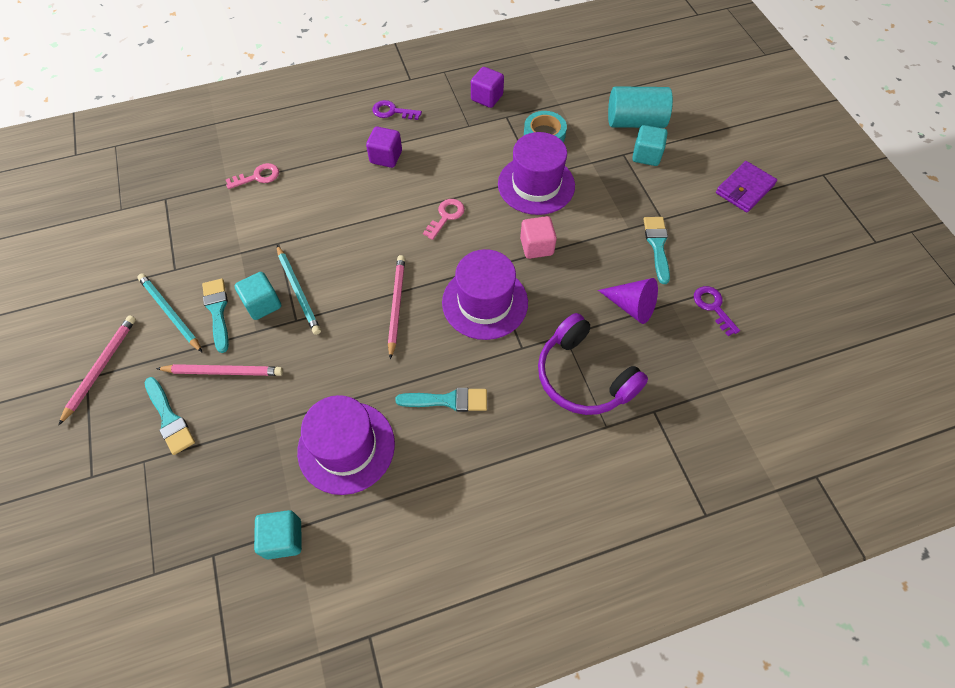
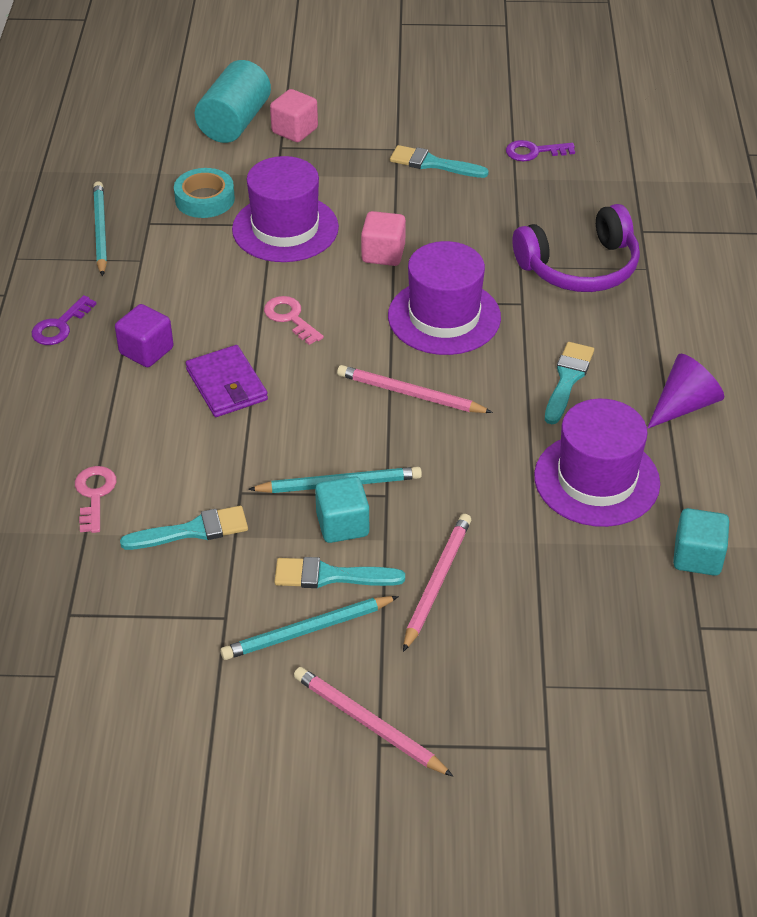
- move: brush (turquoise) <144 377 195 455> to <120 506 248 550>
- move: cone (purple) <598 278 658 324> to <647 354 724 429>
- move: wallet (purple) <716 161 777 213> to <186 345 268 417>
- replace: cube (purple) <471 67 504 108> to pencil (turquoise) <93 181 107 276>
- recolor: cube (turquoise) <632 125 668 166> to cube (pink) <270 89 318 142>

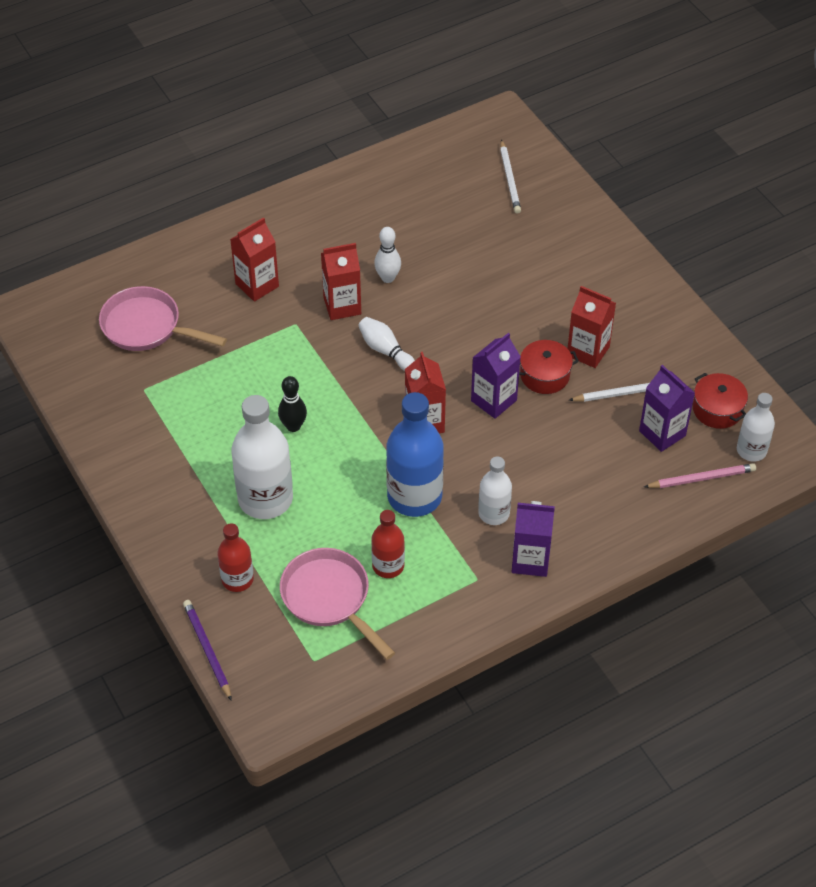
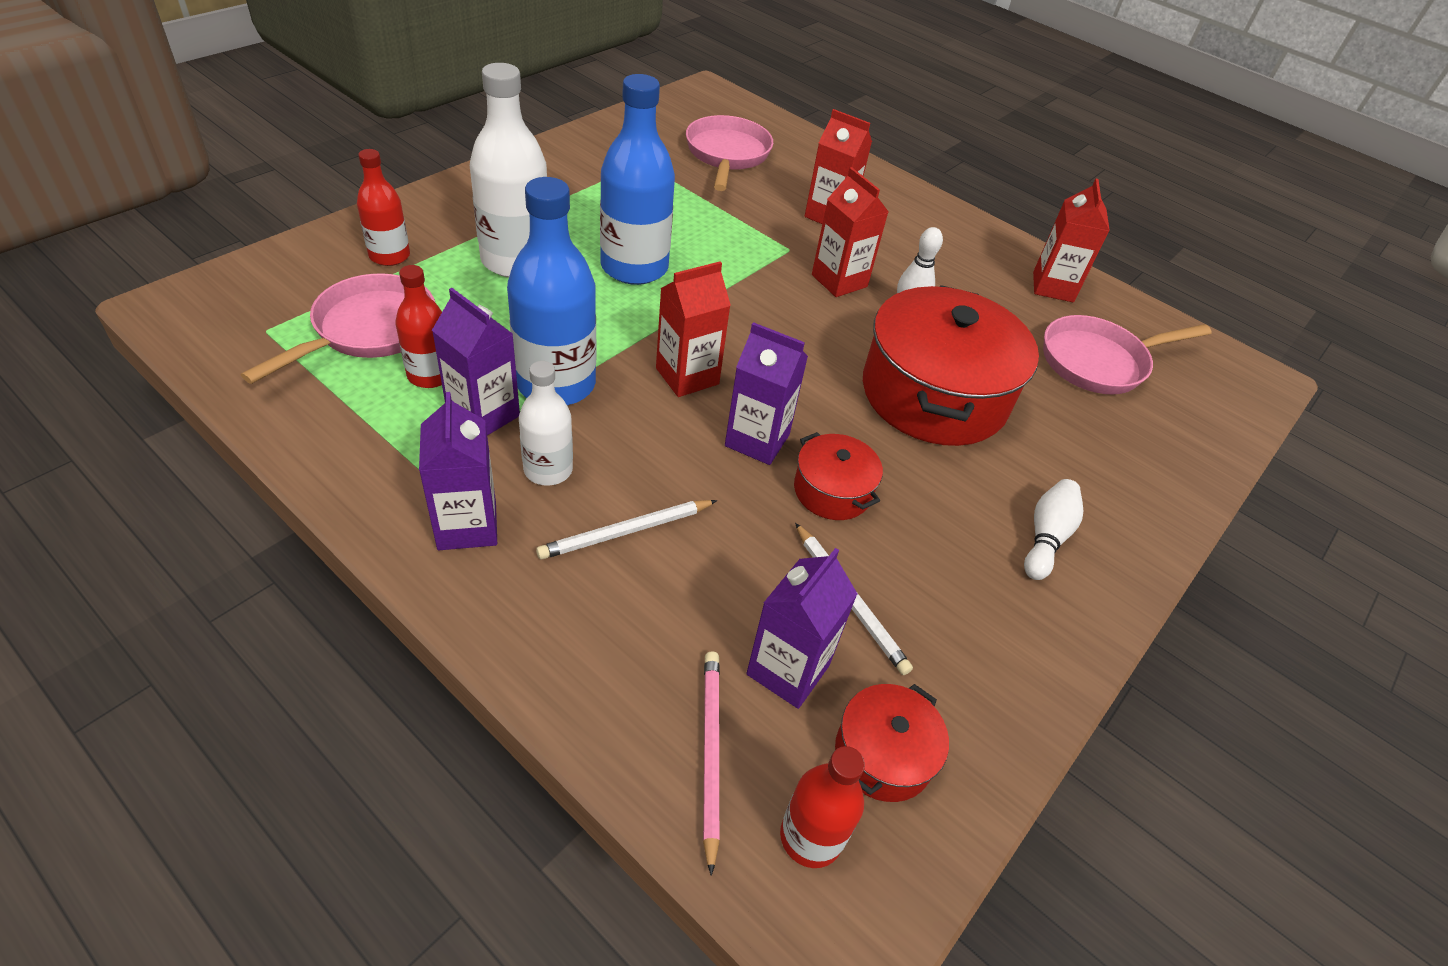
- delete: pencil (purple) <183 600 232 701>
- insert: carton (purple) <432 288 520 435>
- insert: pot (red) <863 285 1039 446>
- insert: pan (pink) <1043 315 1212 394>
- move: bowling pin (white) <358 317 415 371> to <1024 479 1083 580>
- move: pencil (white) <500 140 521 214> to <536 500 717 559>
- move: carton (red) <567 286 616 368> to <1033 179 1110 302>
- replace: bowling pin (black) <278 376 307 432> to bottle (blue) <600 74 675 285>
- recolor: bottle (white) <737 393 775 461> to bottle (red) <780 746 865 868>
- rotate: pencil (pink) <644 463 756 488> = <703 651 720 876> 150 degrees counterclockwise

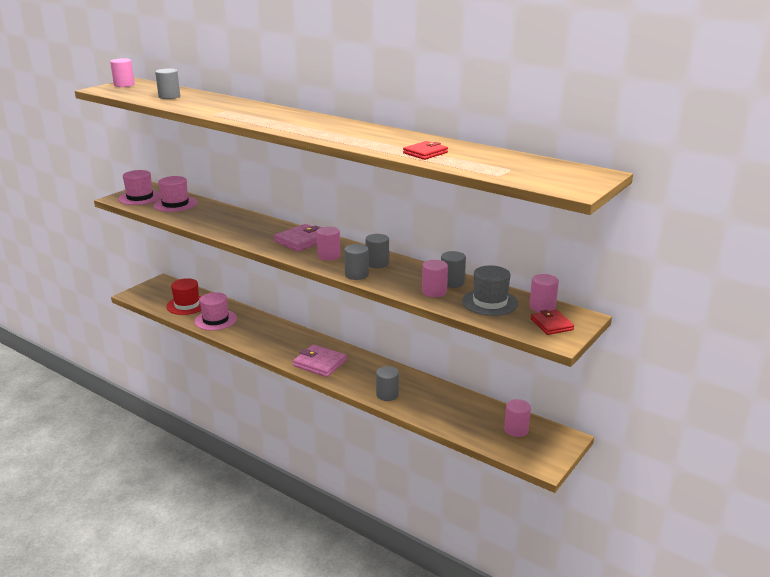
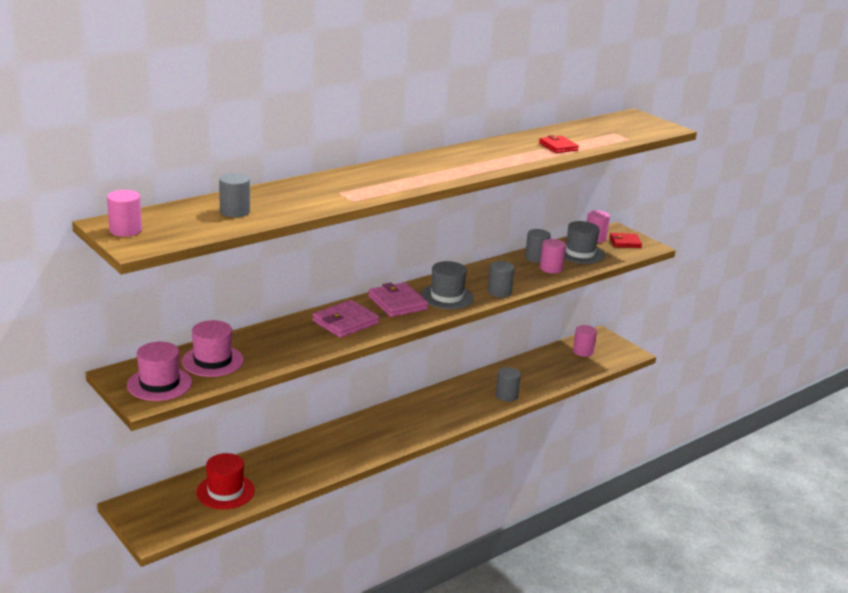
- delete: hat (pink) <194 292 237 331>
- delete: cylinder (grey) <365 234 389 269>
- move: wallet (pink) <293 344 347 377> to <312 300 379 338>
- replace: cylinder (pink) <317 227 340 261> to hat (grey) <421 261 474 309>

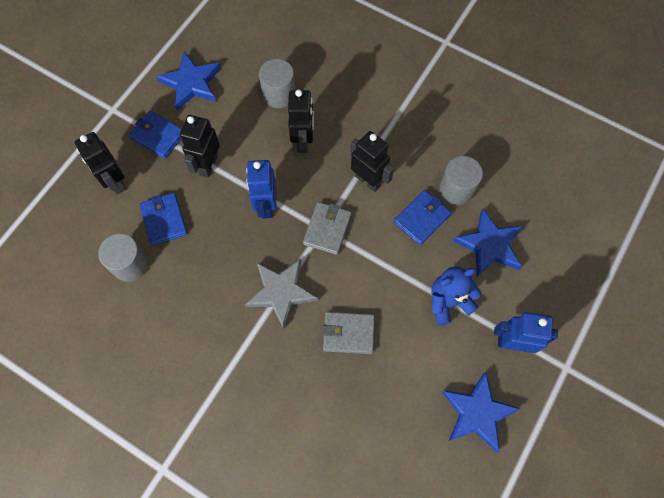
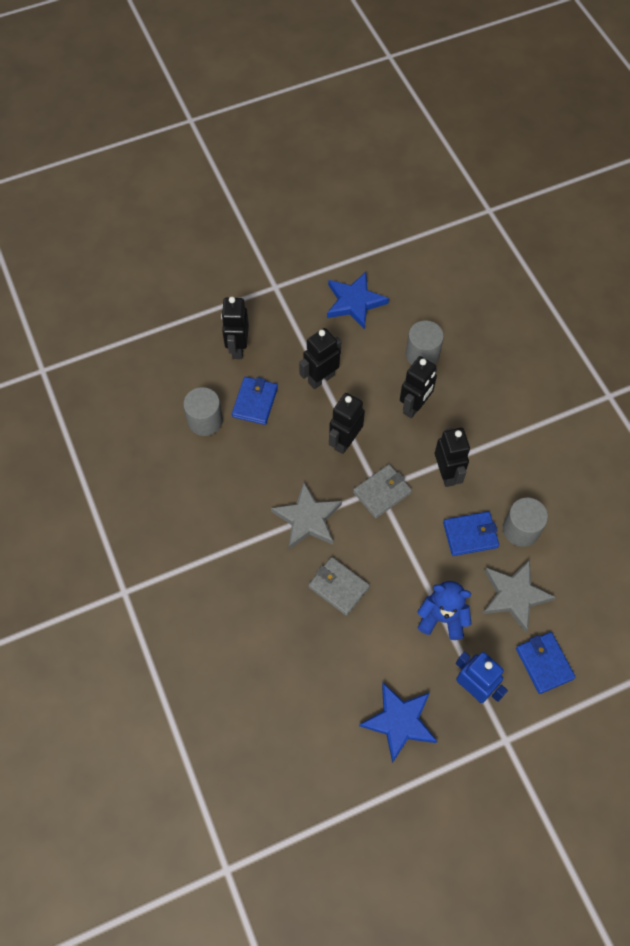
- move: wallet (blue) <129 110 182 159> to <516 632 576 694>
- recolor: robot (blue) <246 160 277 218> to robot (black) <329 393 365 454>
- recolor: star (blue) <453 209 523 278> to star (grey) <483 559 556 633>

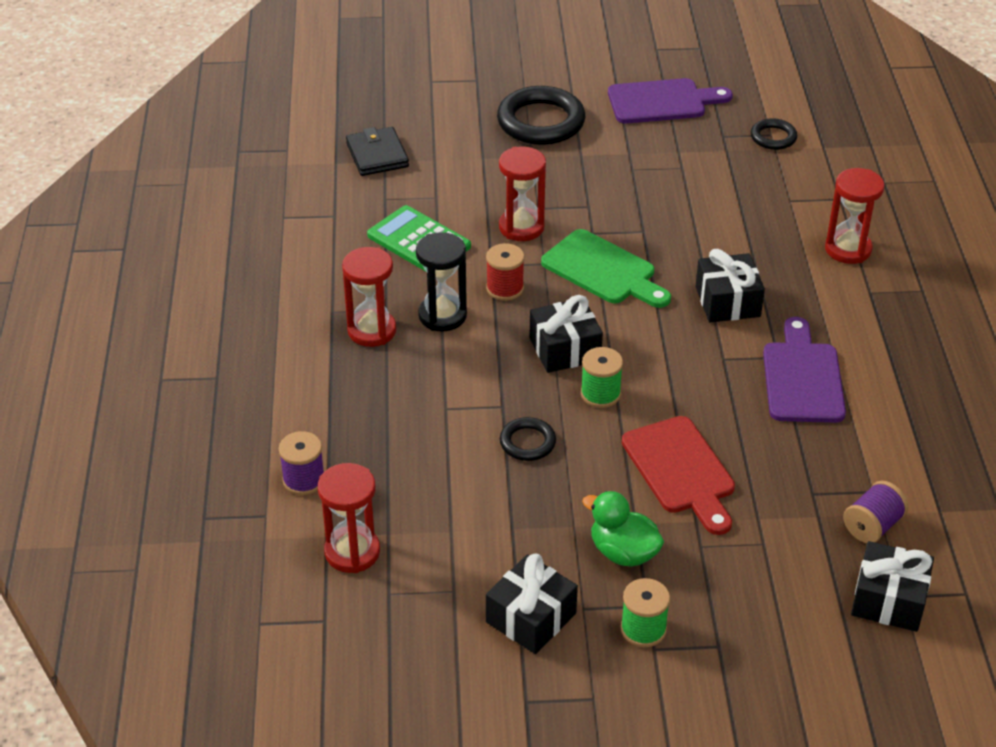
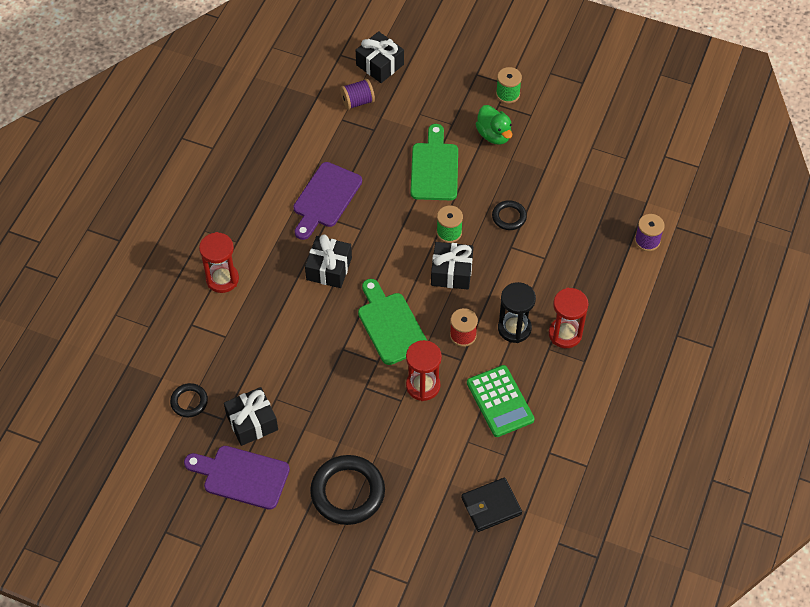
- delete: hourglass (red) <318 463 380 573>
- move: gift (black) <486 554 578 654> to <224 387 278 446>
- recolor: cutting board (red) <622 416 735 535> to cutting board (green) <410 124 458 200>
- rotate: wallet (black) <346 127 409 176> = <461 478 522 532> 60 degrees clockwise

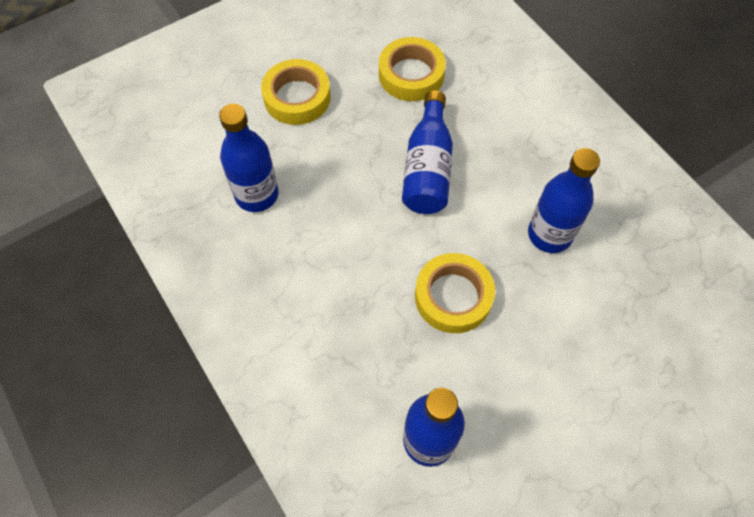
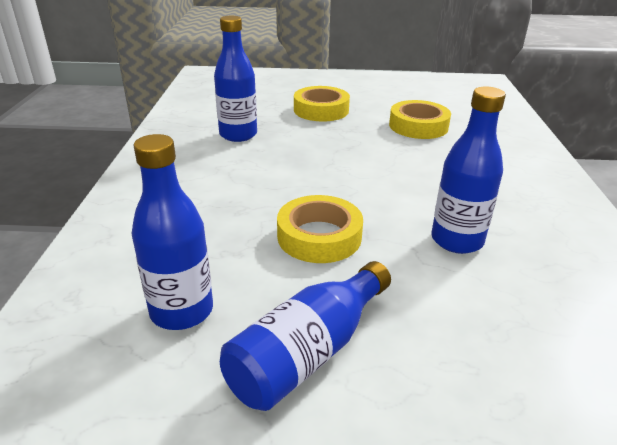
- move: bottle (blue) <402 90 453 214> to <220 261 391 411>

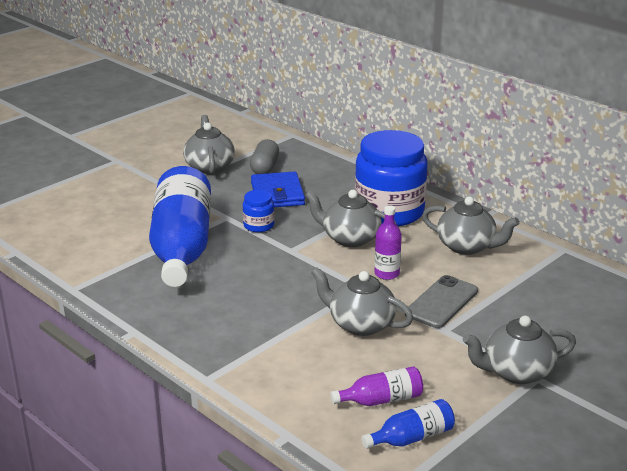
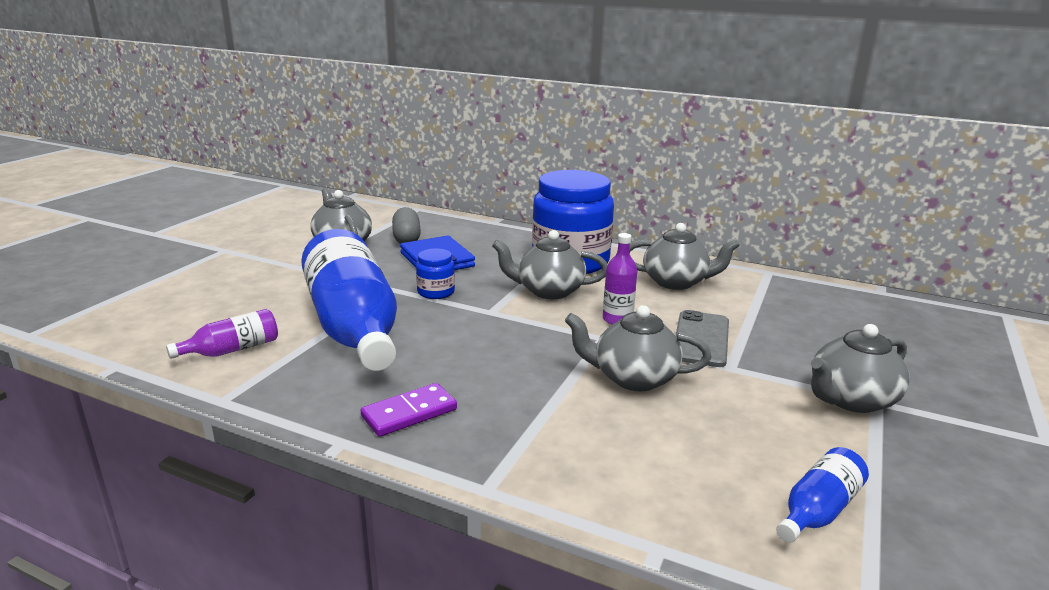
- insert: domino (purple) <361 383 457 437>
- move: bottle (purple) <330 366 423 406> to <166 309 278 359>

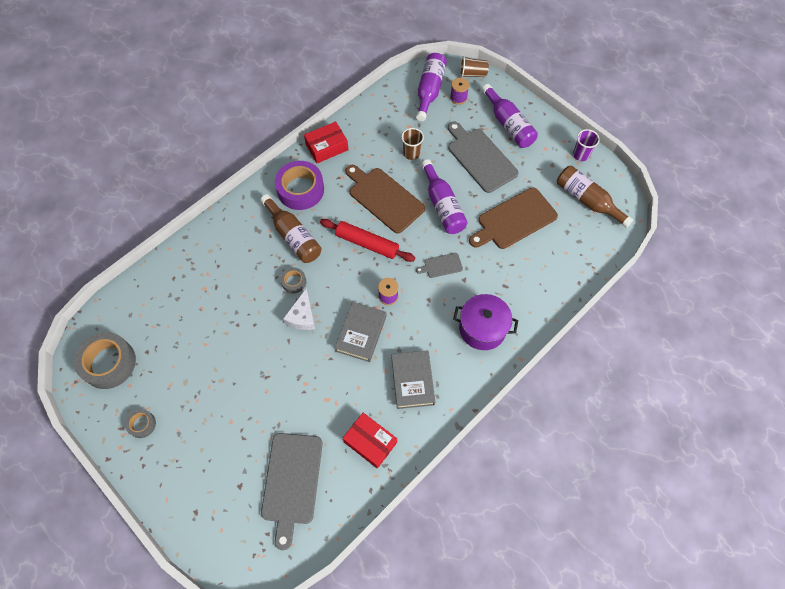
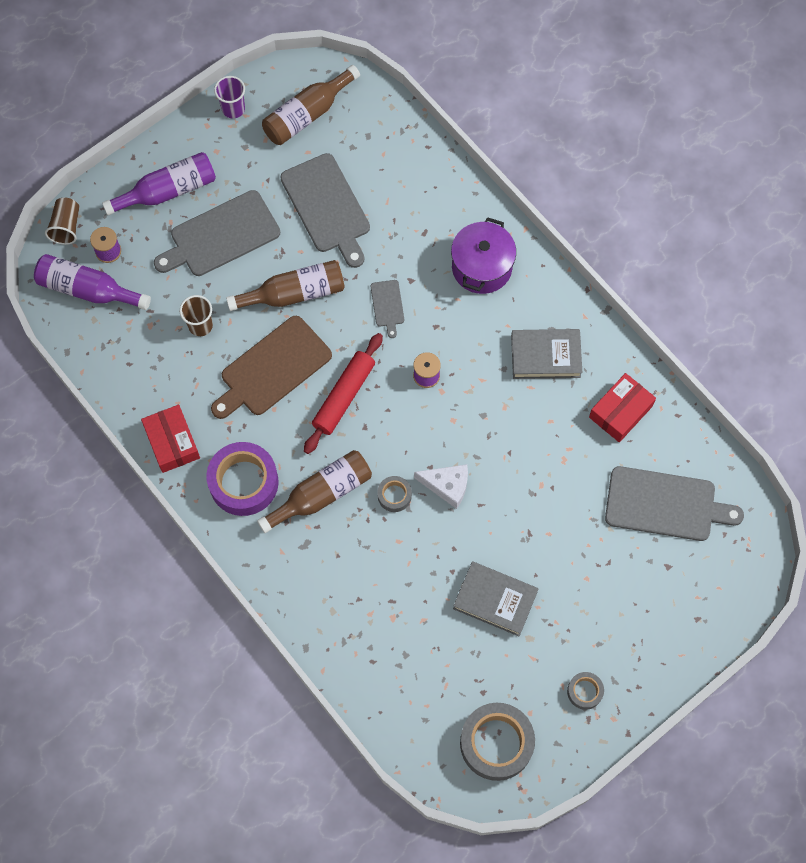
- move: book (grey) <335 302 386 362> to <453 561 538 636>
- recolor: bottle (purple) <421 159 468 234> to bottle (brown) <226 260 345 311>
- recolor: cutting board (brown) <469 187 558 249> to cutting board (grey) <280 153 370 268>

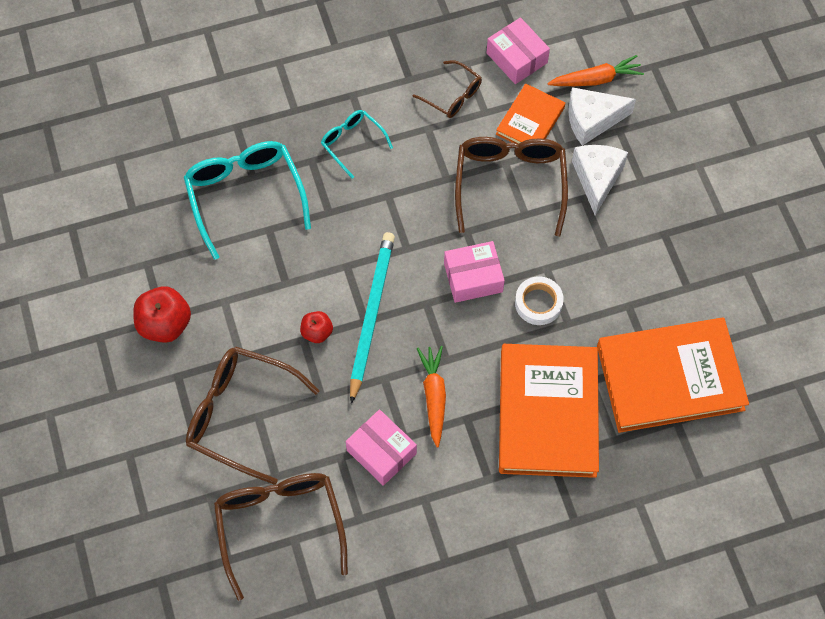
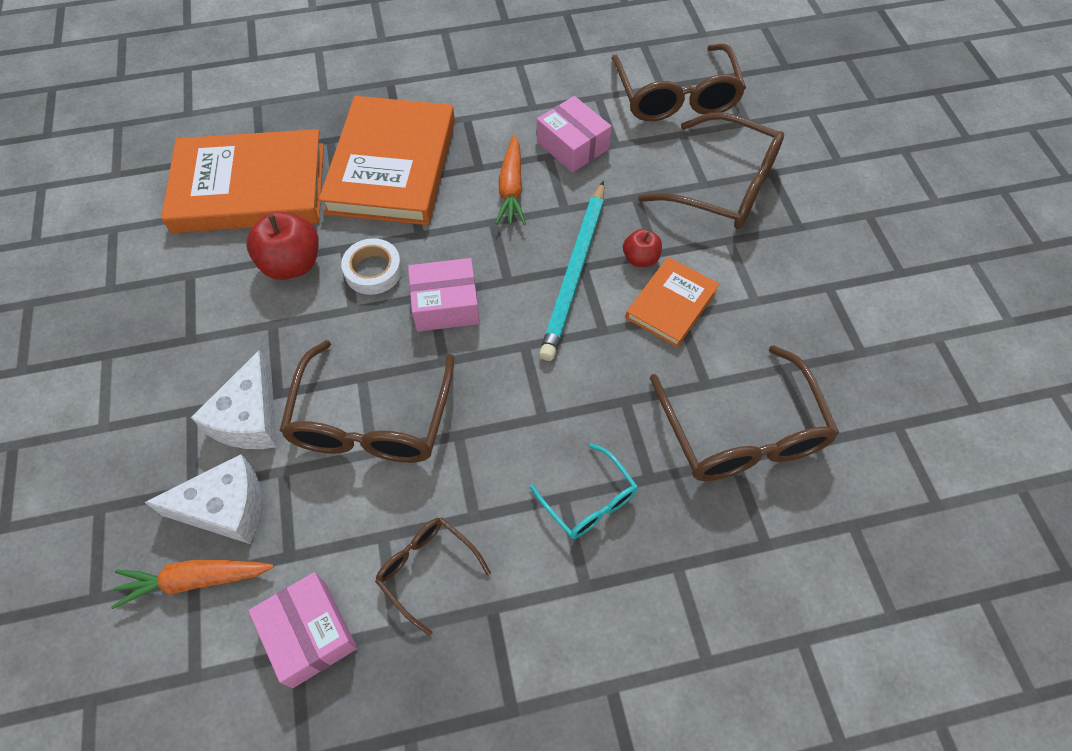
- move: apple (red) <133 286 191 343> to <246 211 319 280>
- move: book (orange) <496 84 565 144> to <625 257 719 347>
- recolor: glasses (turquoise) <184 141 311 260> to glasses (brown) <650 345 839 481>

